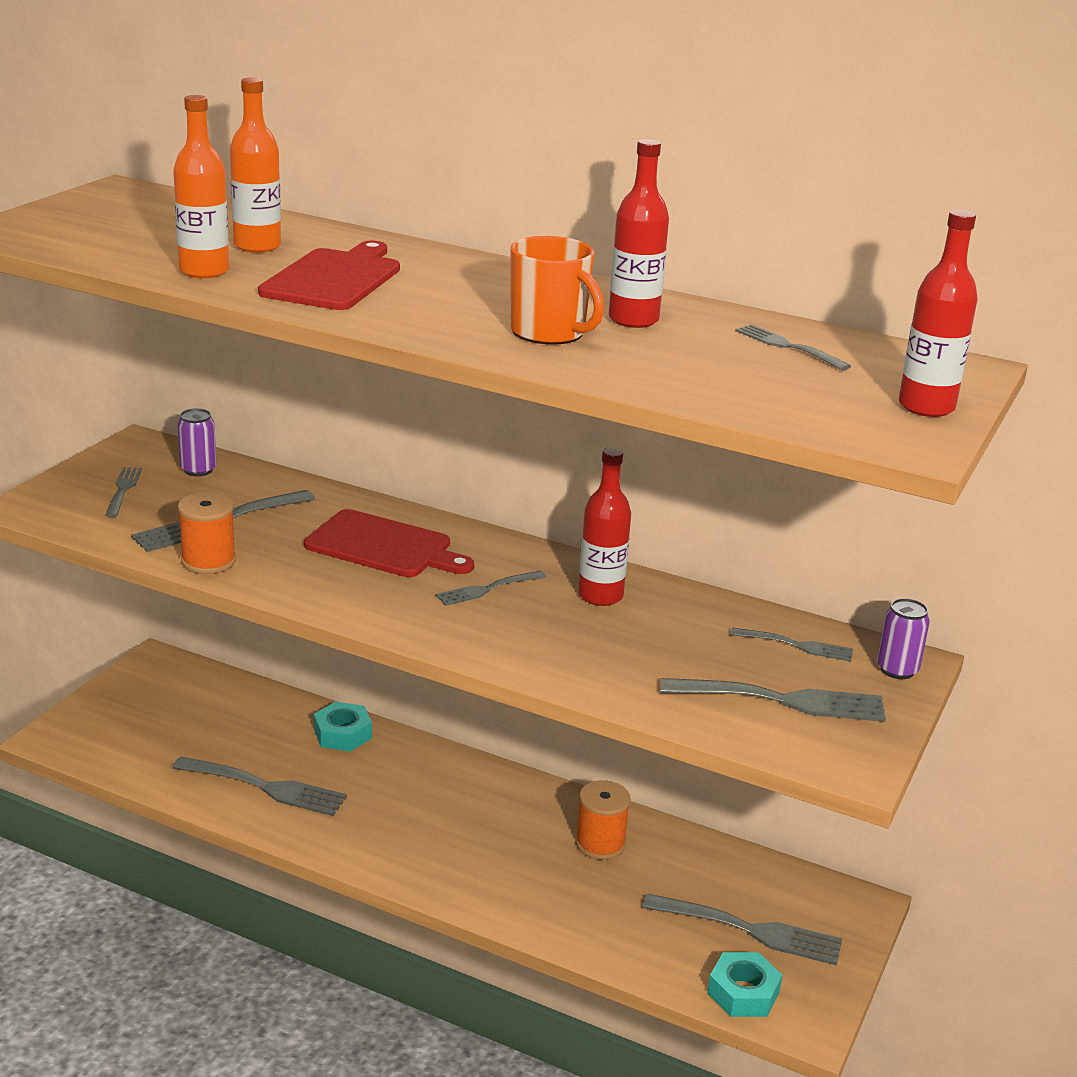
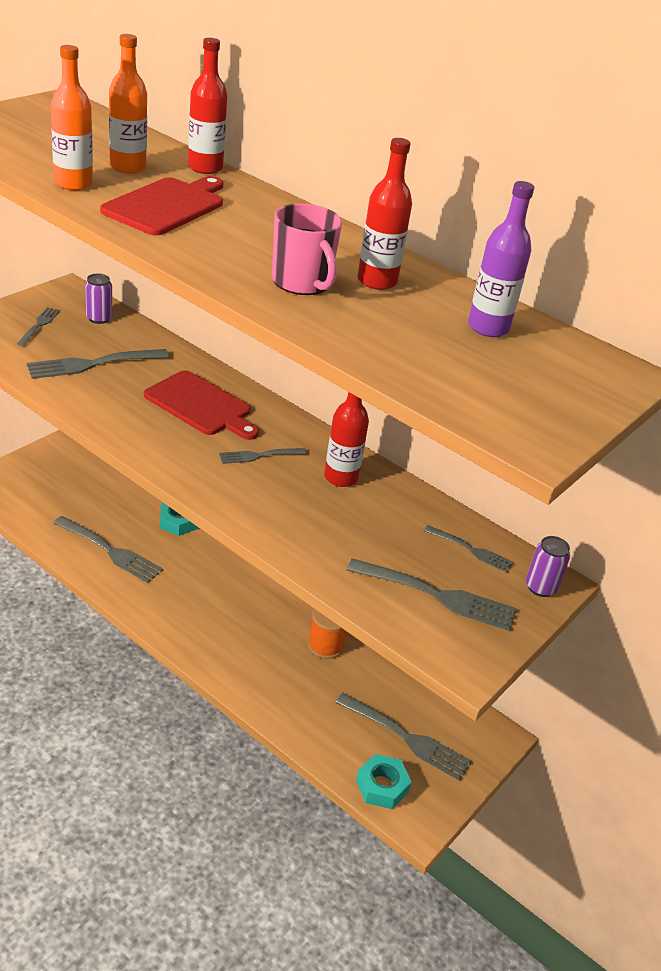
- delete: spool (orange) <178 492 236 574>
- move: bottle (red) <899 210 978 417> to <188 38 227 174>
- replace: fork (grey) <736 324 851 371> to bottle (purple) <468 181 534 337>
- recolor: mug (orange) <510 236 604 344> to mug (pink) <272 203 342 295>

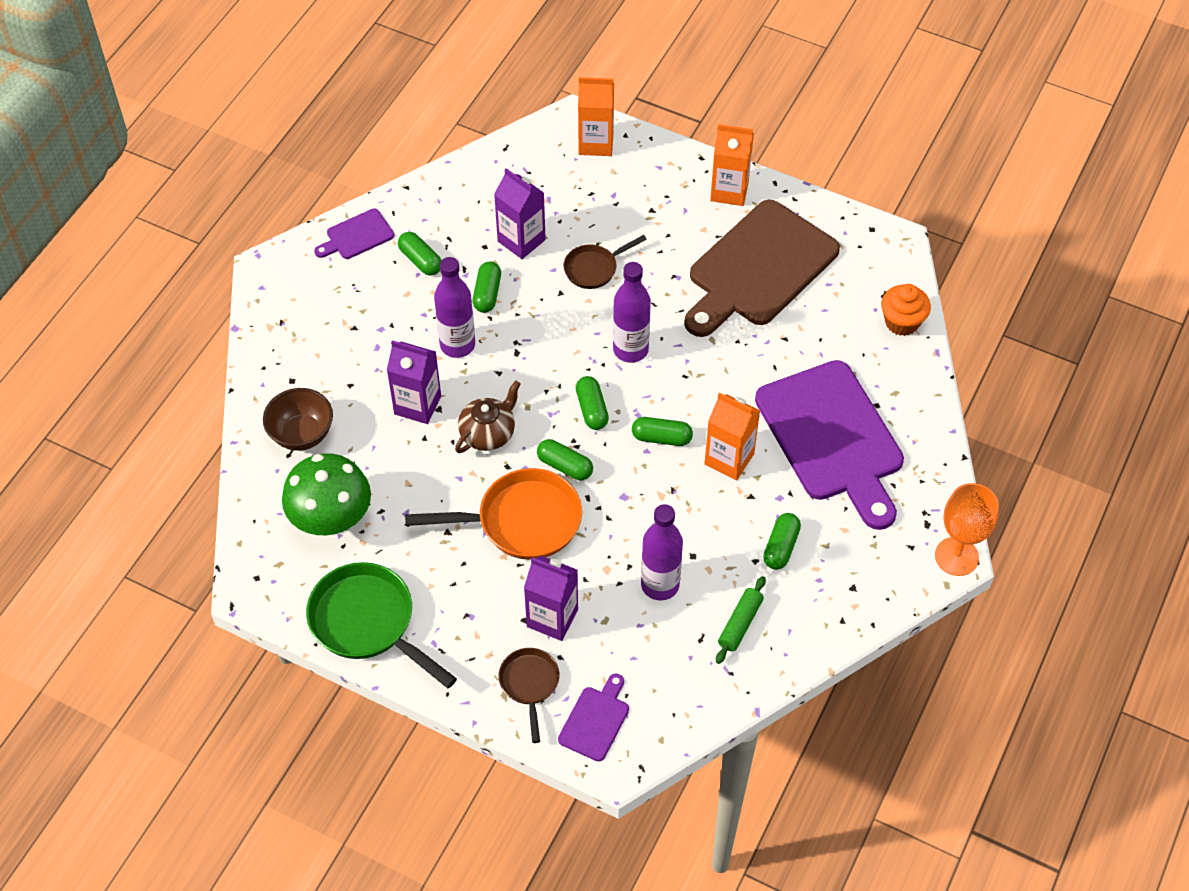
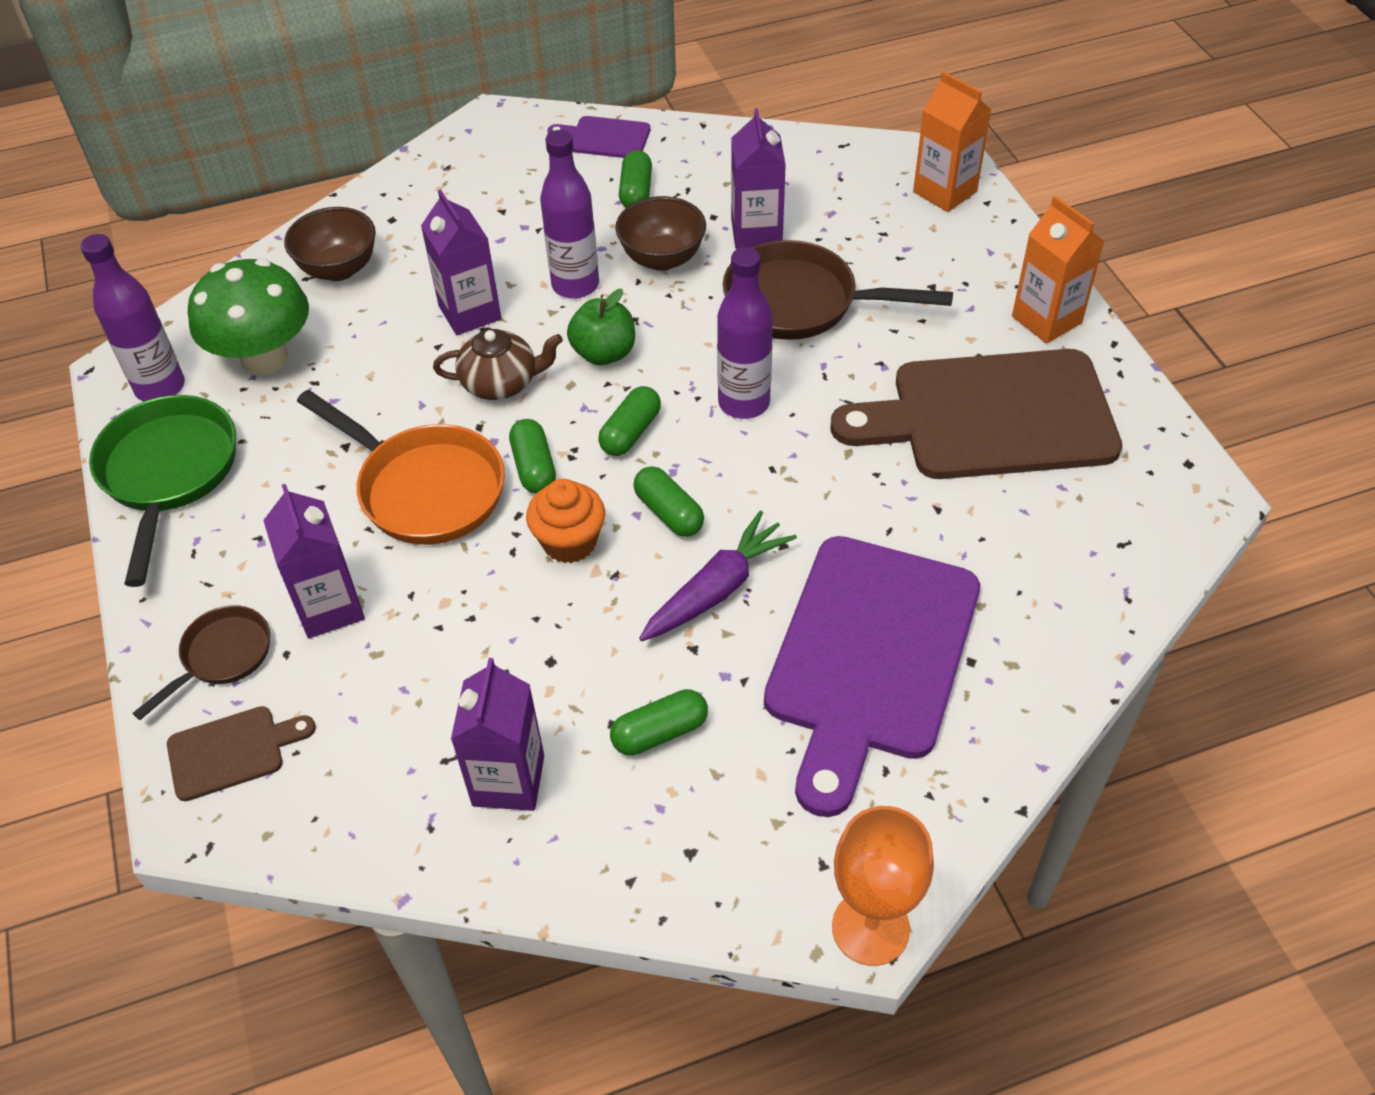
- insert: apple (green) <567 289 635 365>
- move: bottle (purple) <641 504 683 601> to <80 234 185 401>
- move: cupcake (orange) <881 284 931 336> to <526 479 605 563>
- replace: capsule (green) <472 262 501 313> to bowl (brown) <615 196 706 271>
- replace: carton (orange) <704 393 760 480> to carrot (purple) <639 510 797 641>
- replace: rolling pin (green) <716 576 766 664> to carton (purple) <451 658 544 811>
- recolor: cutting board (purple) <558 674 629 762> to cutting board (brown) <167 706 316 801>
- resize: pan (brown) <563 235 647 289> = <723 240 953 340> x1.76

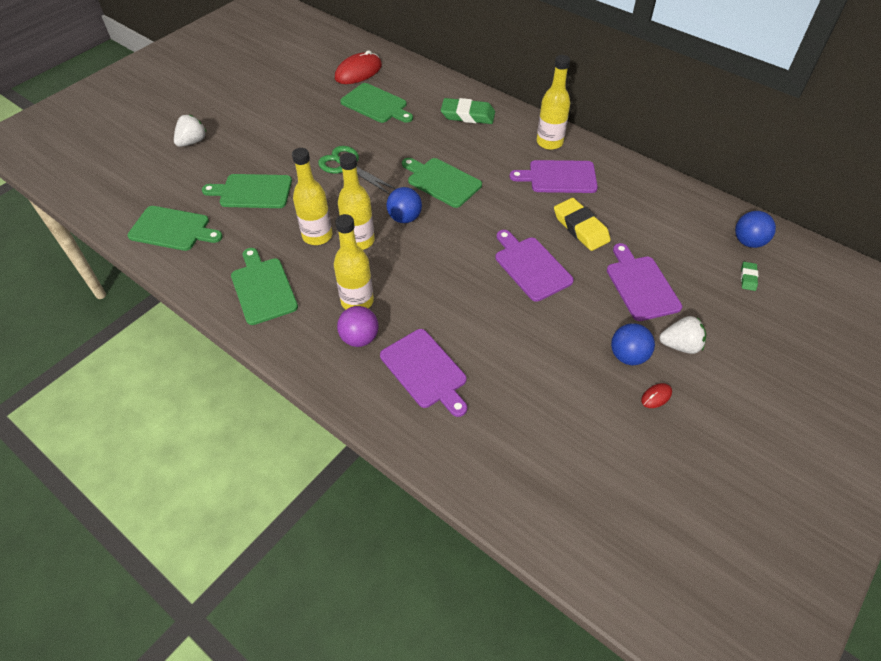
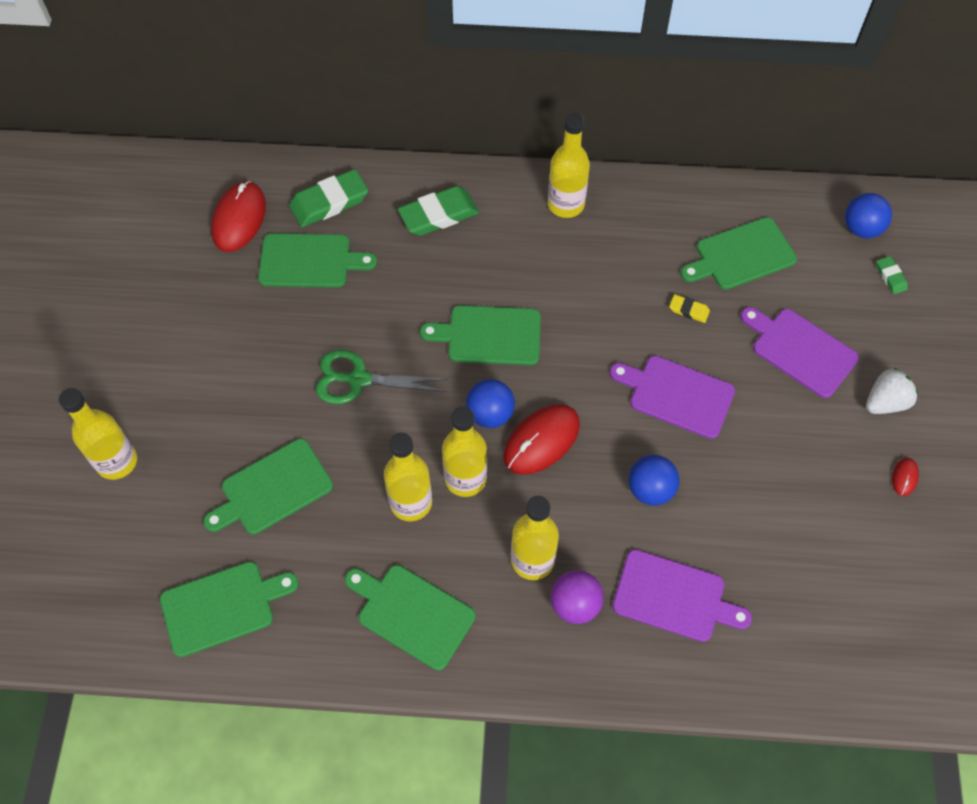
- delete: cutting board (purple) <509 160 598 193>
- insert: eraser (green) <289 169 368 227>
- insert: mouse (red) <503 404 580 475>
- insert: cutting board (green) <680 217 797 290>
- move: ball (blue) <611 323 655 365> to <629 455 679 506>
- replace: strawberry (white) <174 115 206 147> to bottle (yellow) <59 388 137 480>
- resize: eraser (yellow) <554 198 611 251> = <669 294 710 323> x0.49

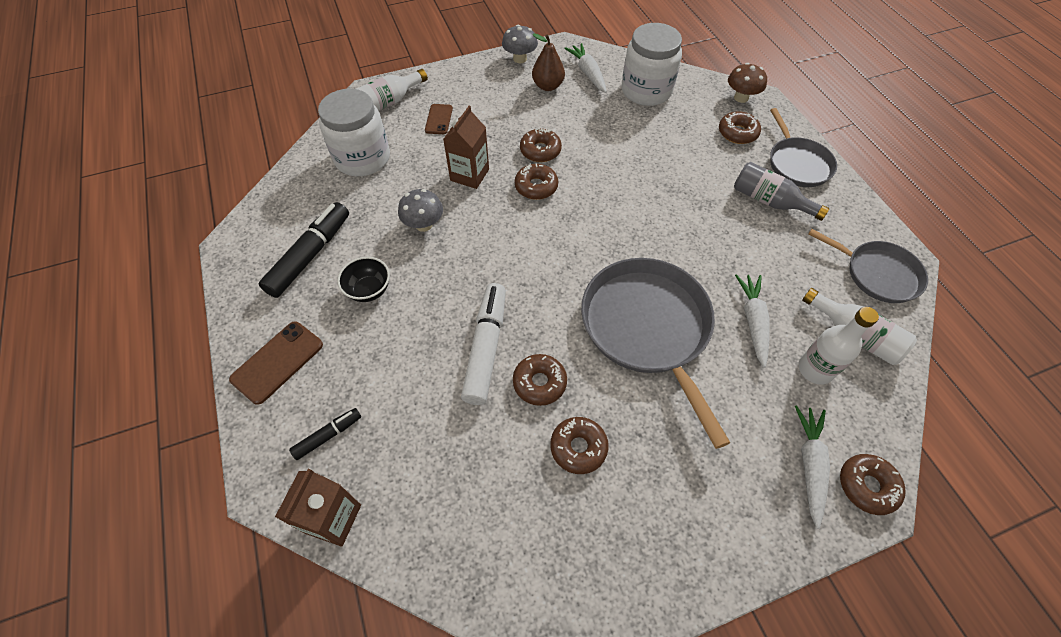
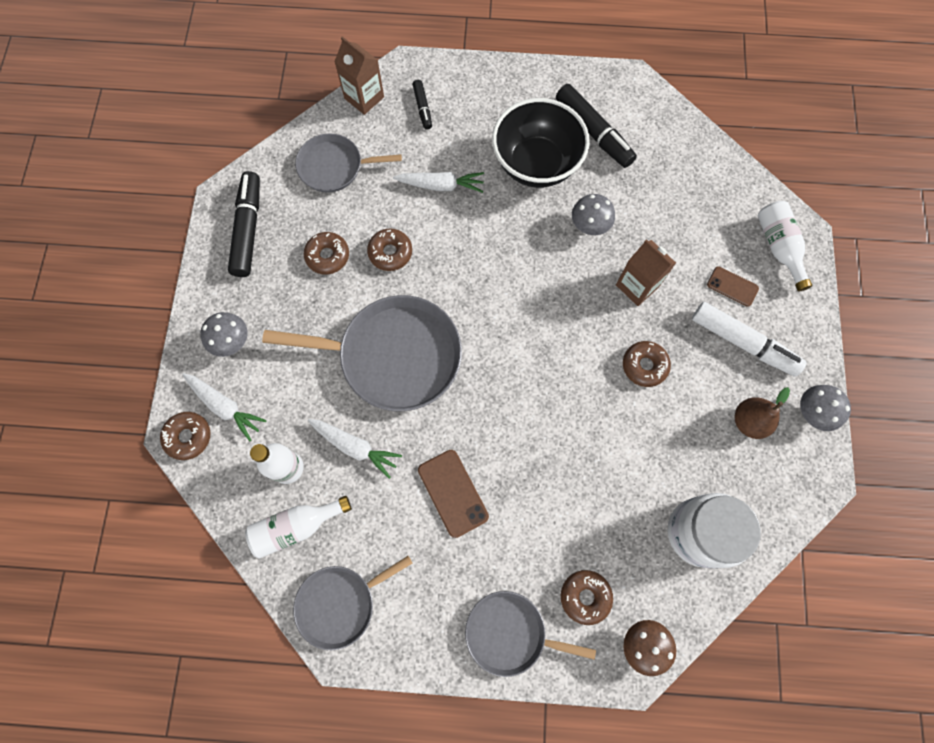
- delete: jar (white) <318 89 390 176>
- delete: donut (brown) <515 163 558 200>
- delete: bottle (grey) <734 162 829 221>
- insert: mushroom (grey) <200 312 248 357>
- insert: marker (black) <228 171 260 277>
- insert: pan (grey) <295 134 402 193>
- move: phone (brown) <229 321 323 405> to <418 450 489 538>
- move: marker (white) <461 283 506 405> to <692 302 807 377>
- move: carrot (white) <564 43 607 93> to <393 172 484 193>
- resize: bowl (black) <337 257 390 302> = <492 98 590 188> x2.10

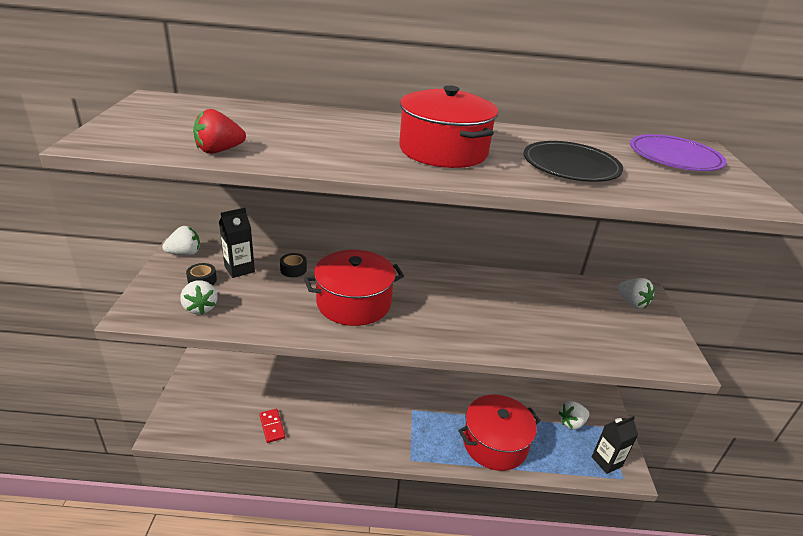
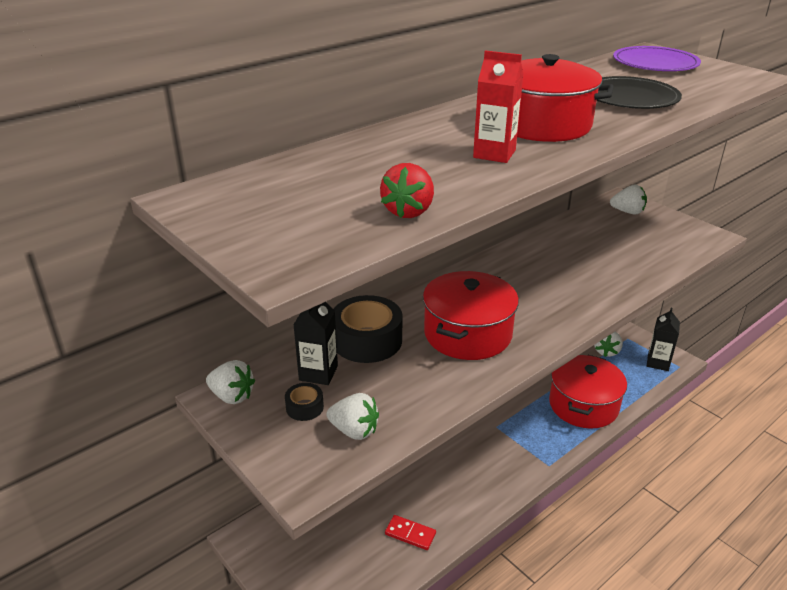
- insert: carton (red) <473 50 523 163>
- rotate: strawberry (white) <162 226 200 255> = <206 360 255 404> 90 degrees clockwise
- resize: tape (black) <280 253 307 277> = <334 295 402 363> x2.10

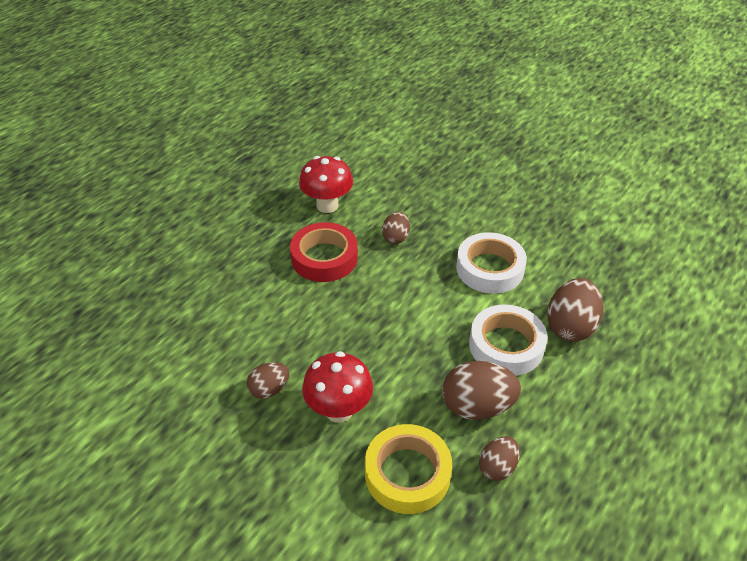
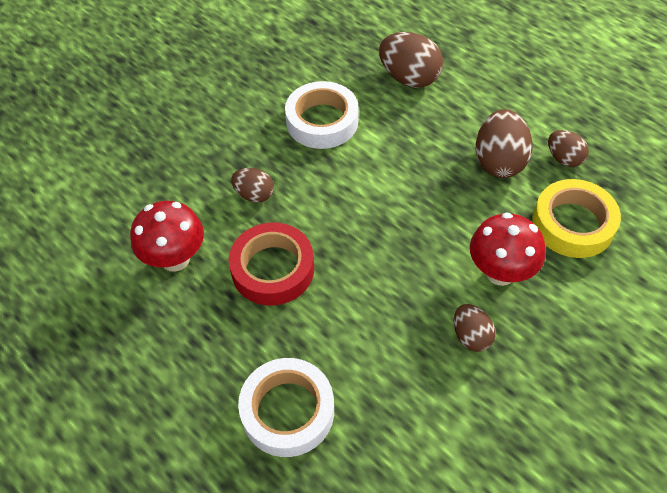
- move: tape (white) <469 305 548 376> to <238 358 334 457>

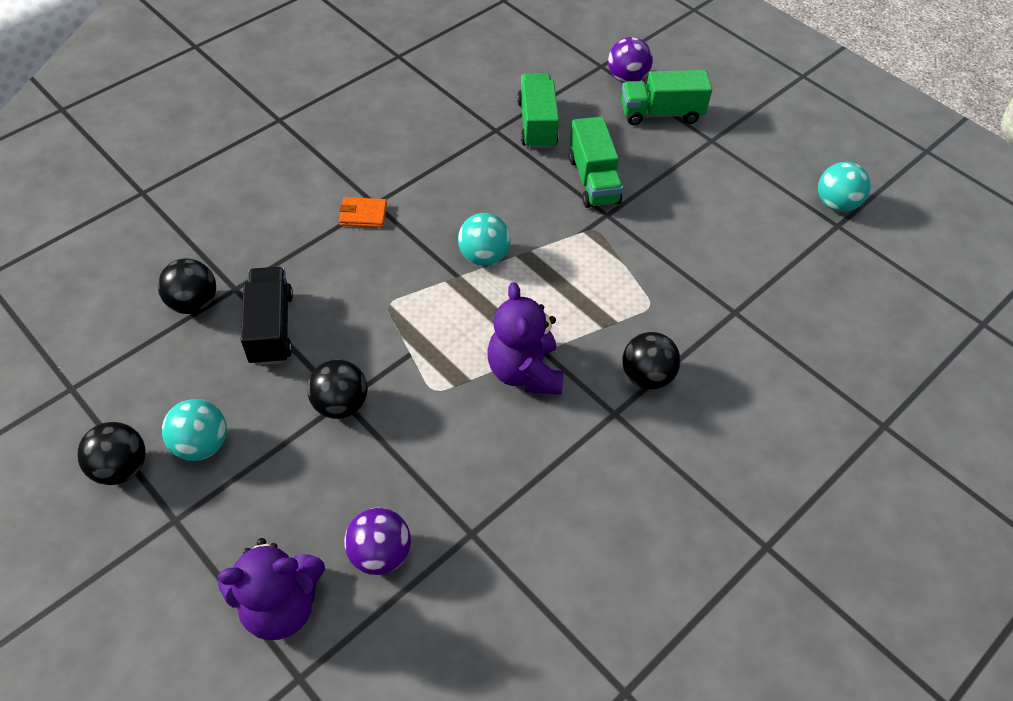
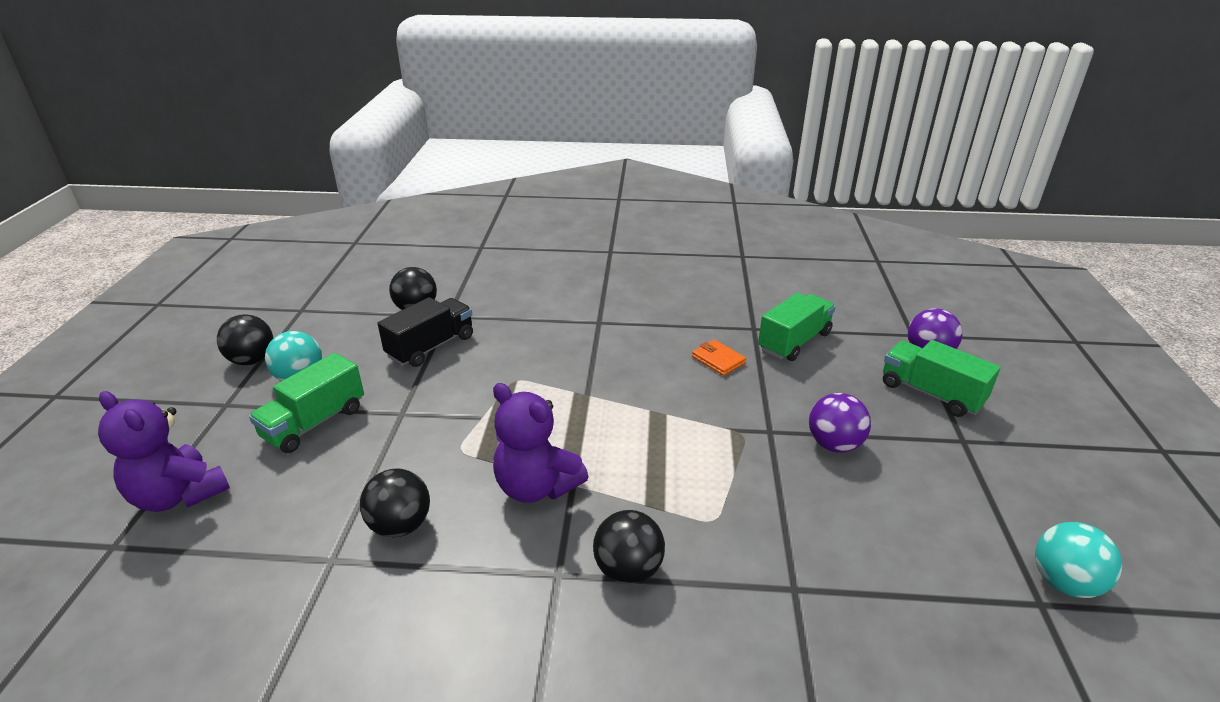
- delete: ball (turquoise) <458 213 511 266>
- move: ball (black) <307 359 367 419> to <360 468 430 537>
- move: wallet (orange) <339 197 387 228> to <692 340 746 376>
- move: ball (purple) <344 508 411 575> to <809 393 871 453>
- move: truck (green) <569 116 623 208> to <249 353 364 453>
- rotate: teddy bear (purple) <487 282 564 395> = <493 383 588 503> 90 degrees counterclockwise

